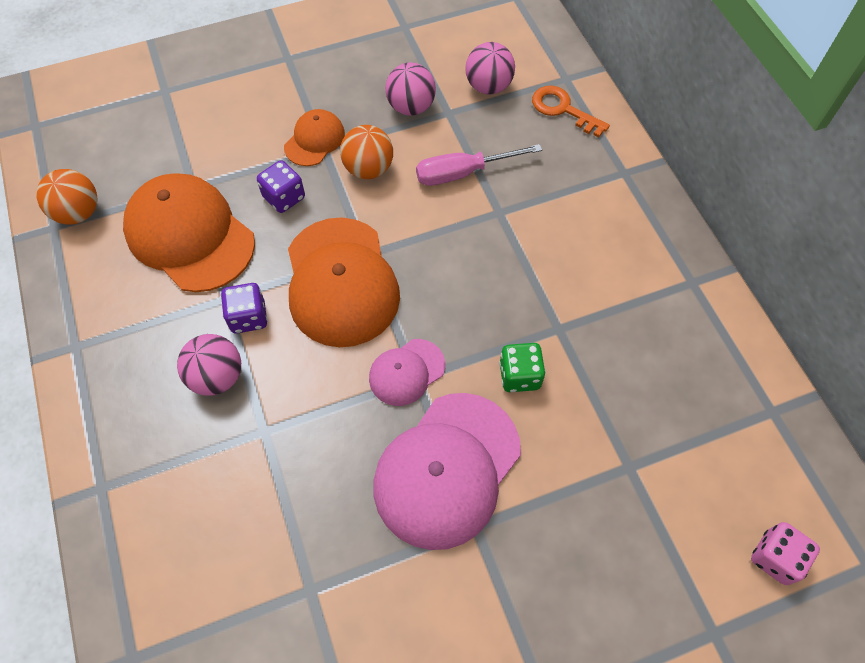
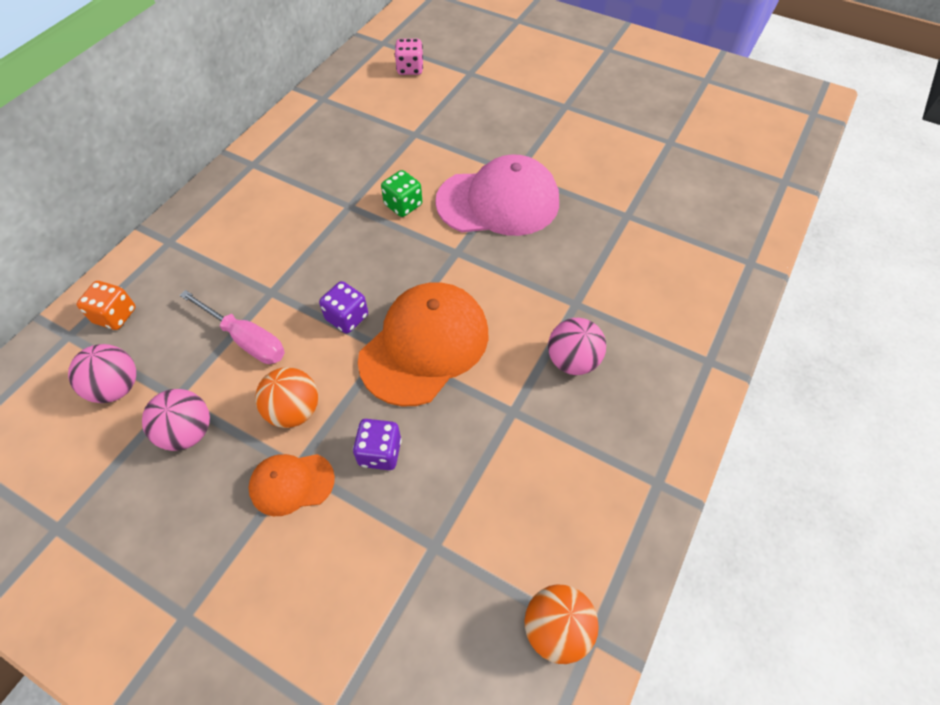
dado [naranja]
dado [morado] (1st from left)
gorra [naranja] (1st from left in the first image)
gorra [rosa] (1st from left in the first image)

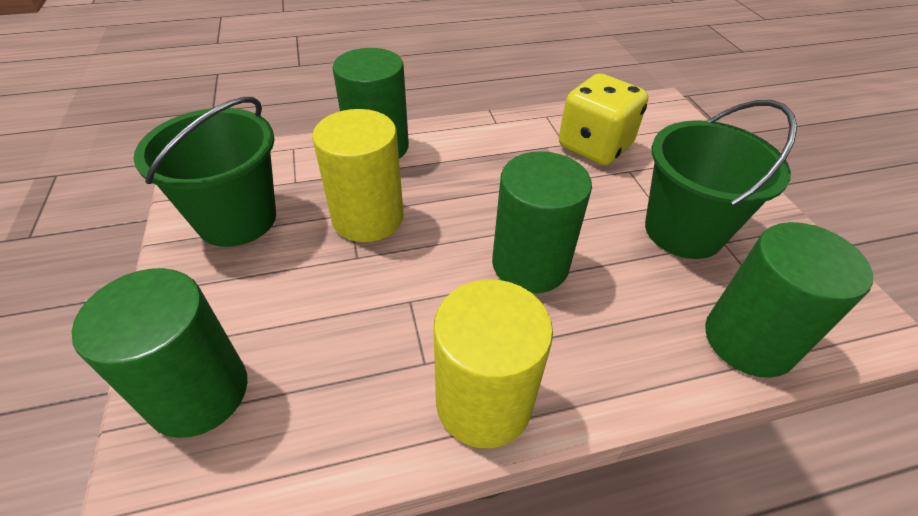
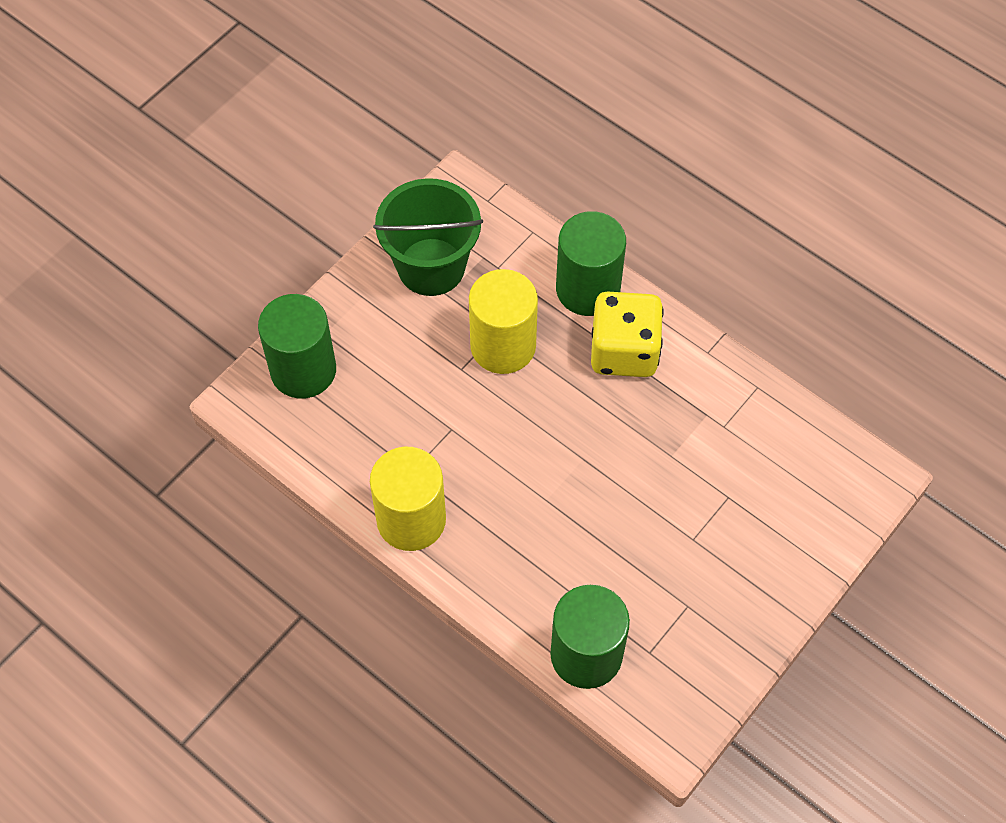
dado [amarillo]
cilindro [verde] (3rd from left in the first image)
balde [verde] (2nd from left in the first image)

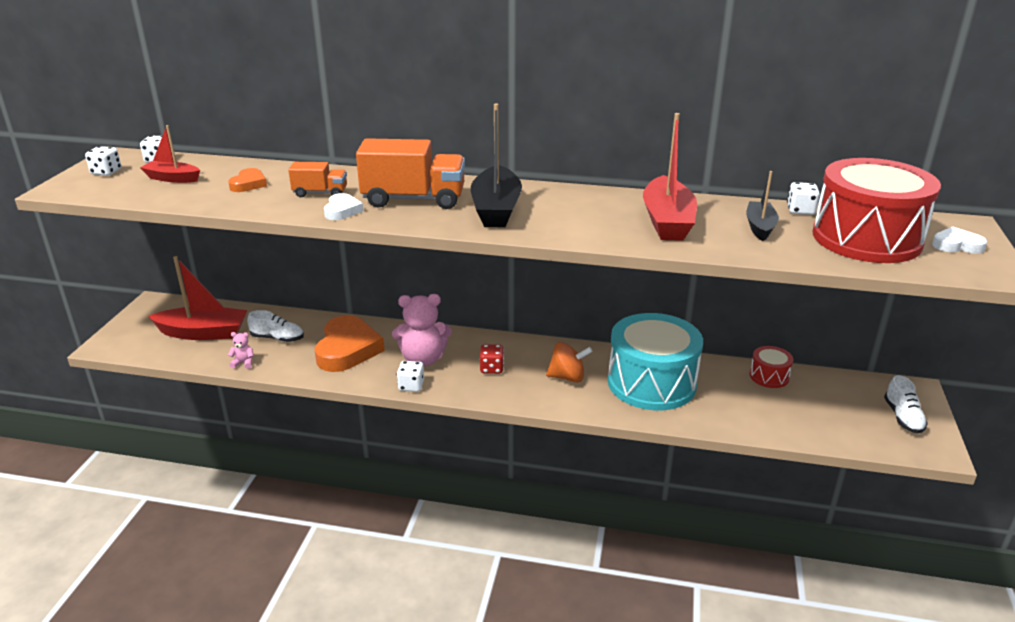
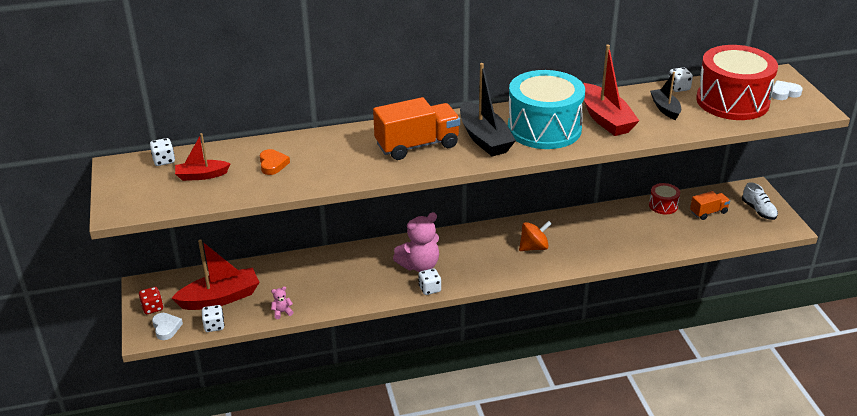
dado [rojo]
corazón [blanco] (1st from left)
dado [blanco] (2nd from left)
tambor [turquesa]
camión [naranja] (2nd from left)
zapato [blanco] (1st from left in the first image)
corazón [naranja] (2nd from left in the first image)

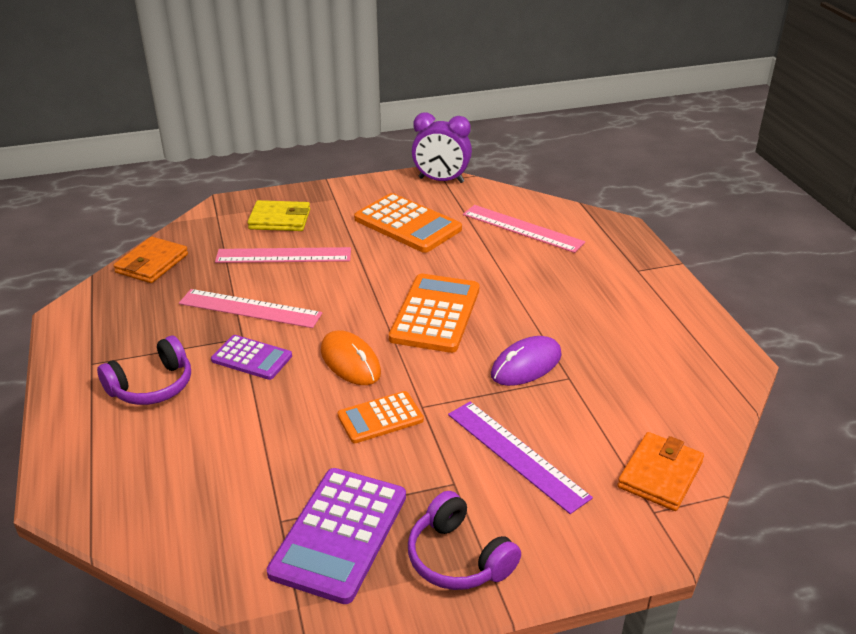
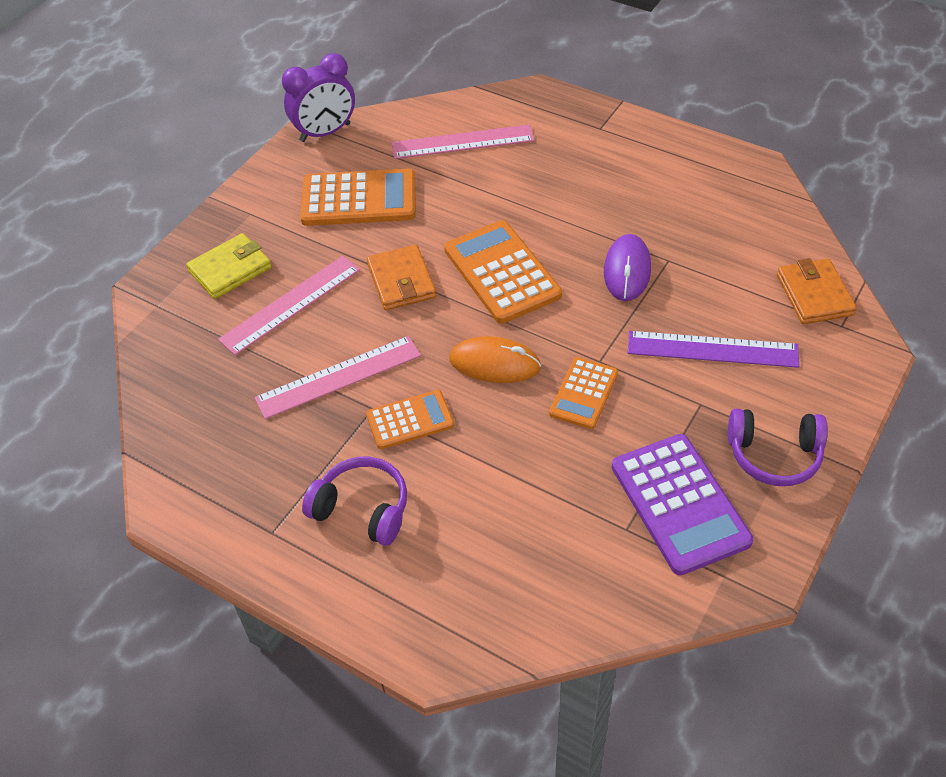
auriculares [morado] (1st from left)
calculadora [naranja] (2nd from left)
cartera [naranja] (1st from left)

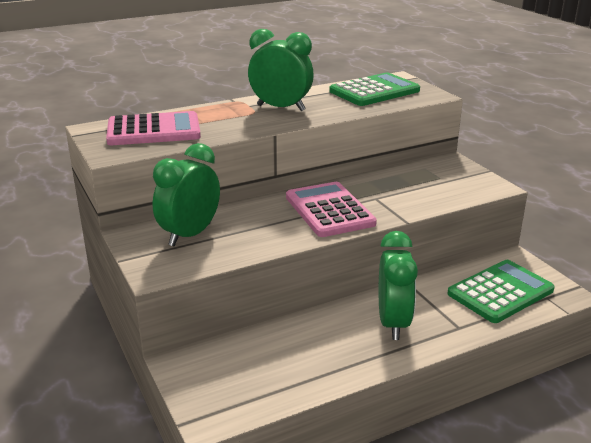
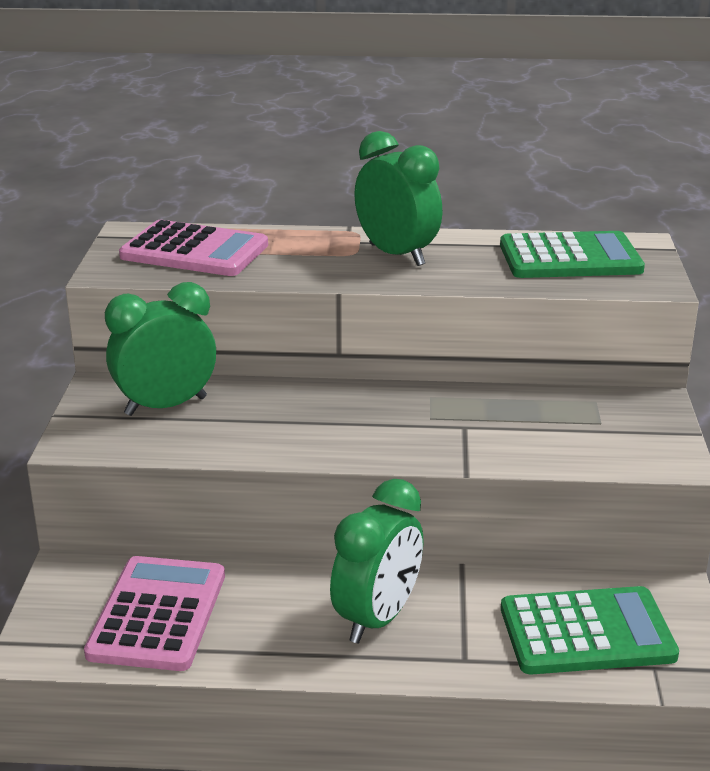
calculadora [rosa] (1st from left)

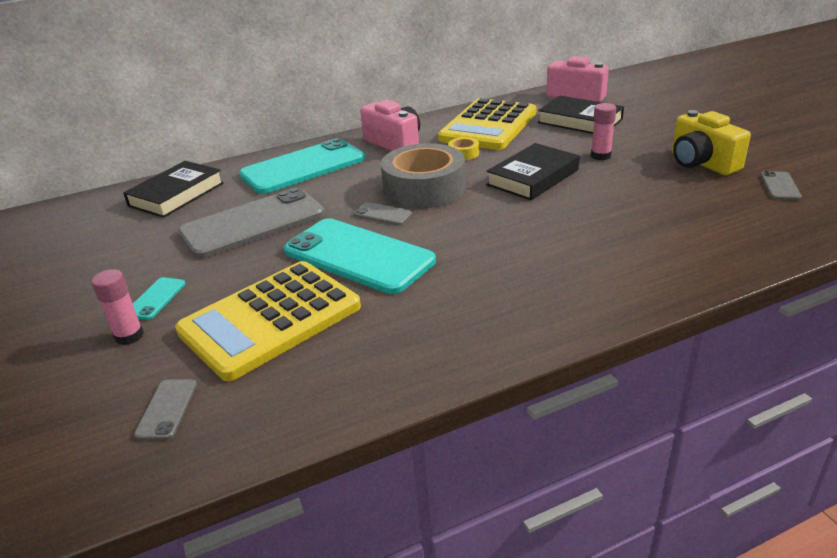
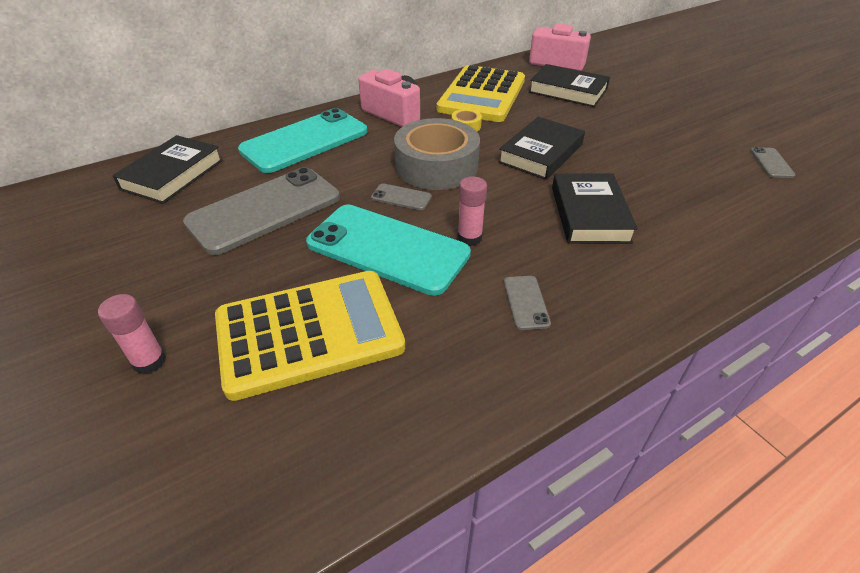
calculadora [amarillo] (1st from left)
barra de pegamento [rosa] (2nd from left)
móvil [gris] (3rd from left)
libro [negro] (4th from left)
móvil [turquesa] (1st from left in the first image)
cámara [amarillo]

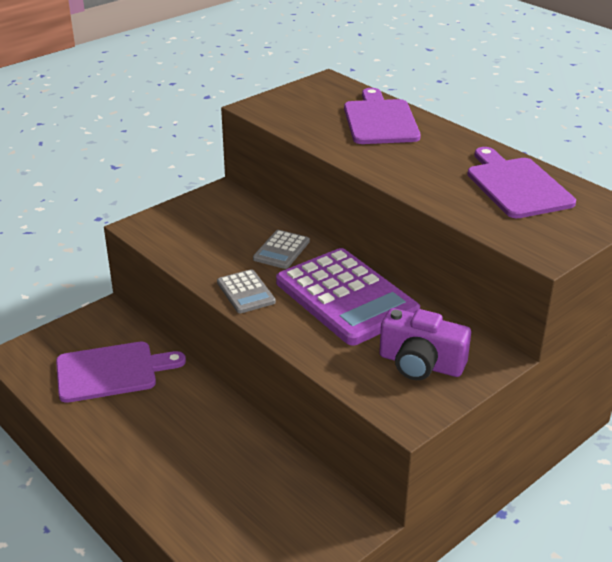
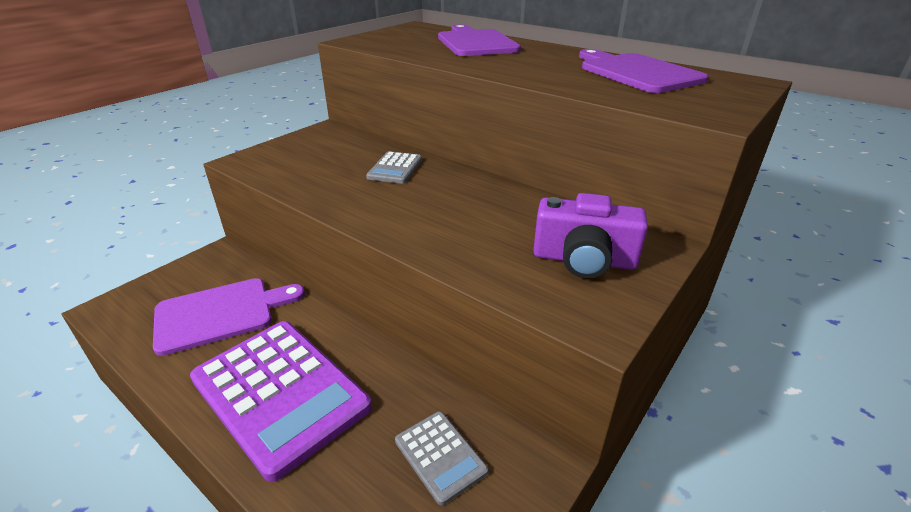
calculadora [morado]
calculadora [gris] (2nd from left)

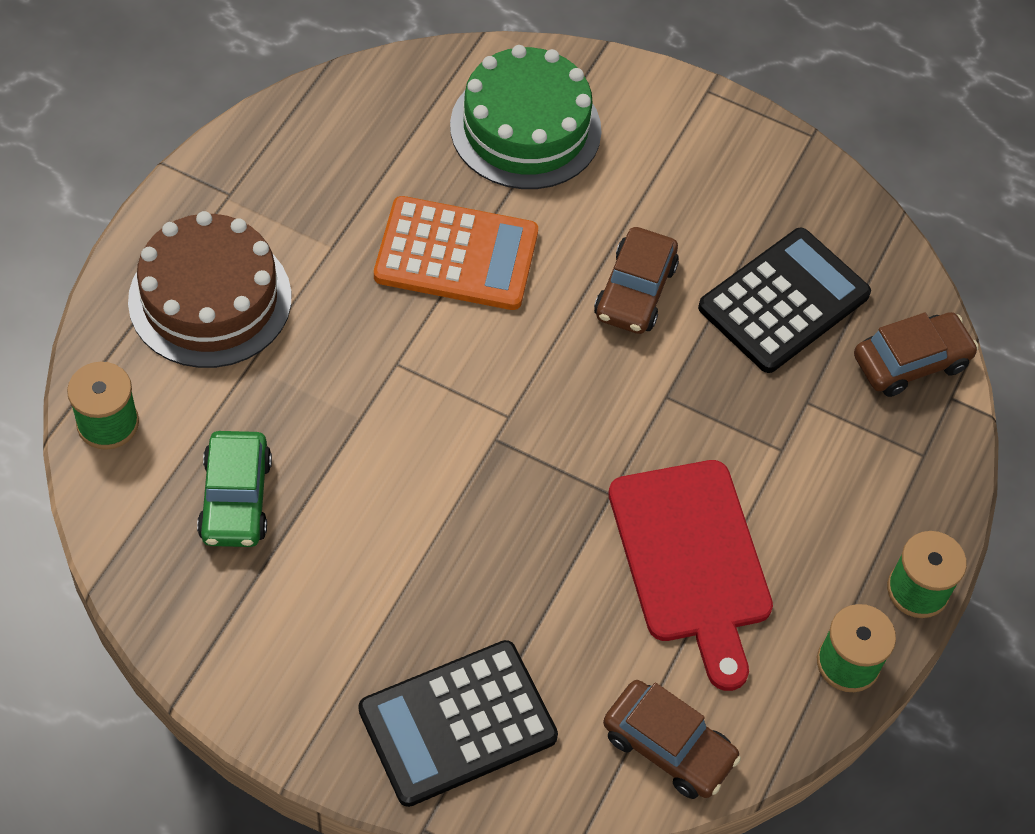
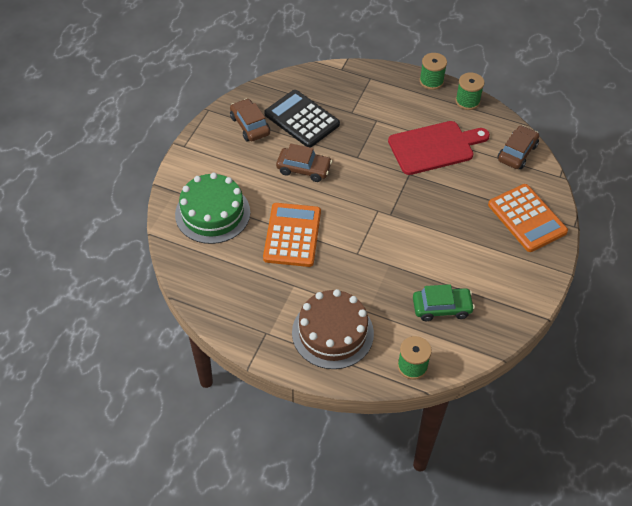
coche [marrón] (1st from left)
calculadora [naranja] (2nd from left)

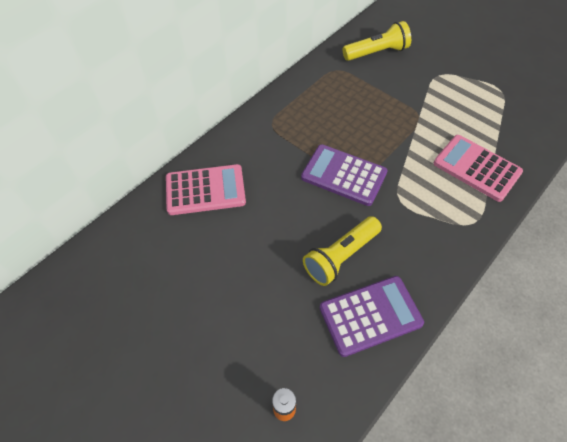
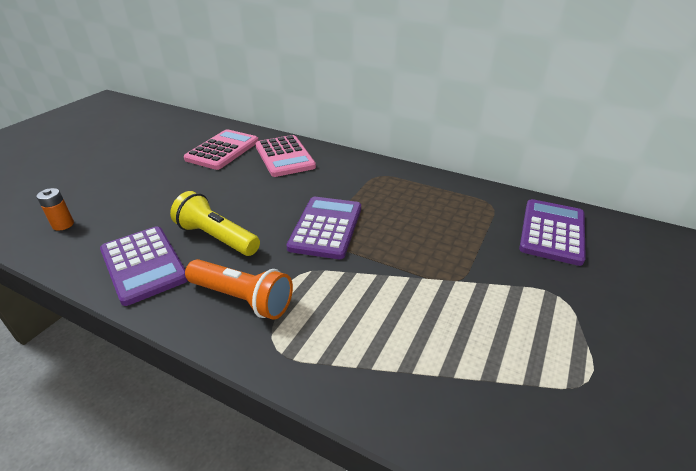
calculadora [rosa] (1st from left)
lámpara de mano [naranja]
calculadora [morado] (3rd from left)

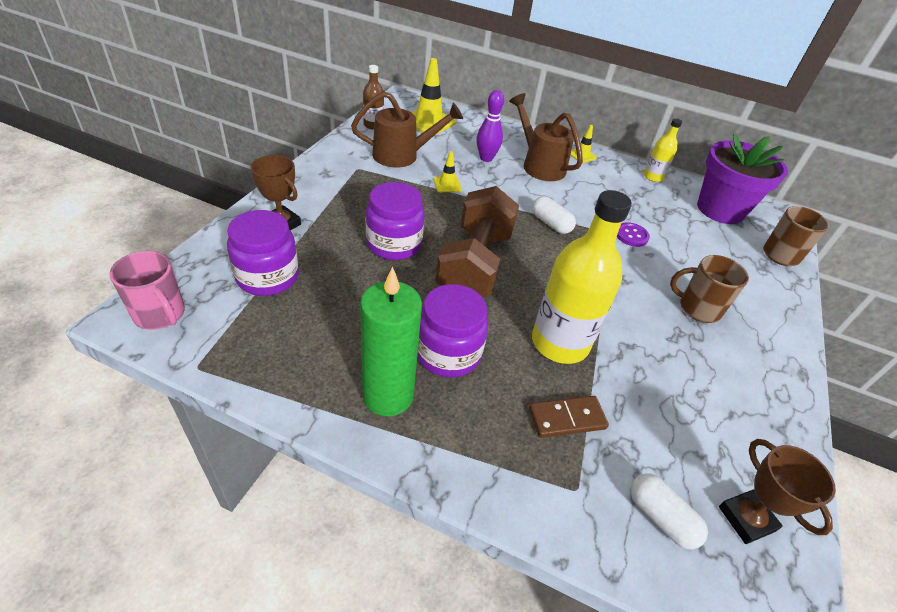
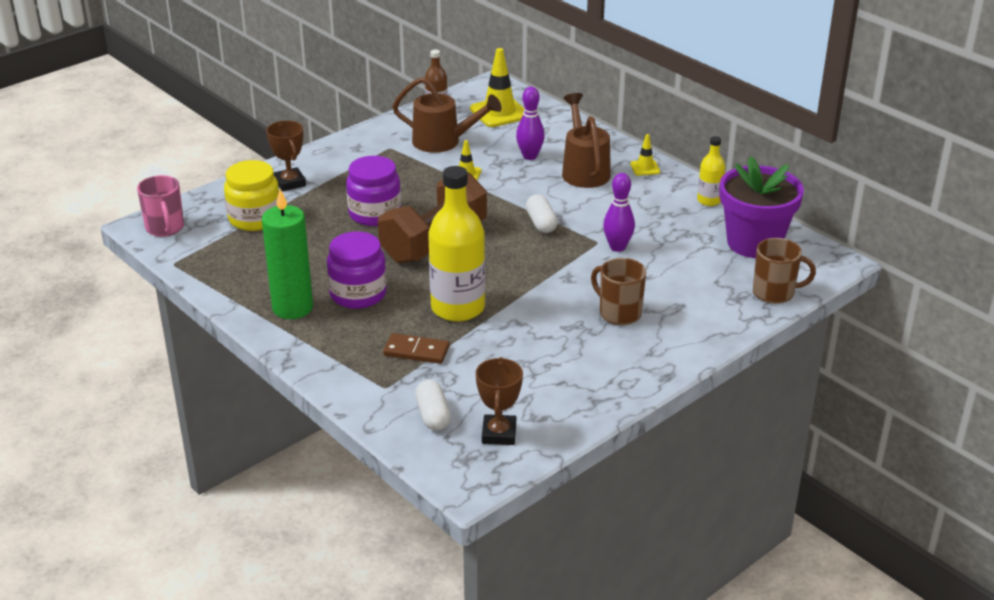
tarro [amarillo]
bolo [morado] (2nd from left)

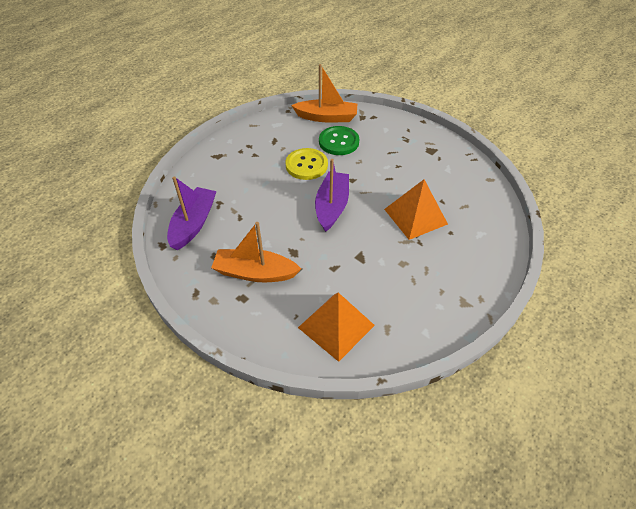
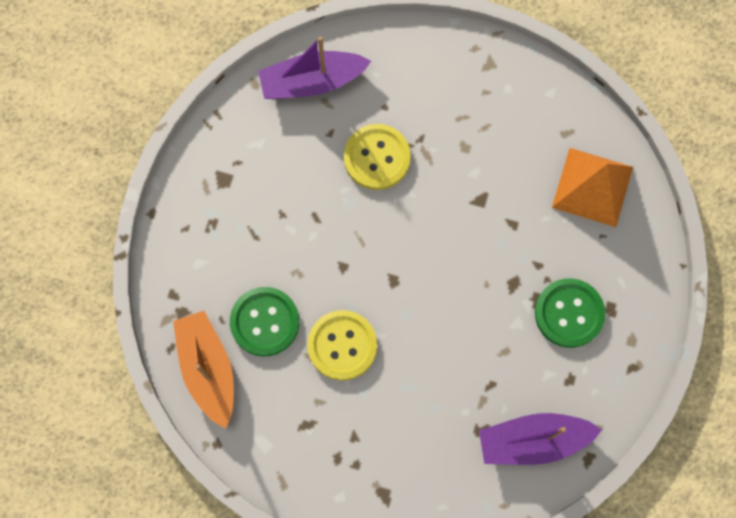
barco [morado] (1st from left)
botón [amarillo] (2nd from left)
botón [verde] (2nd from left)

